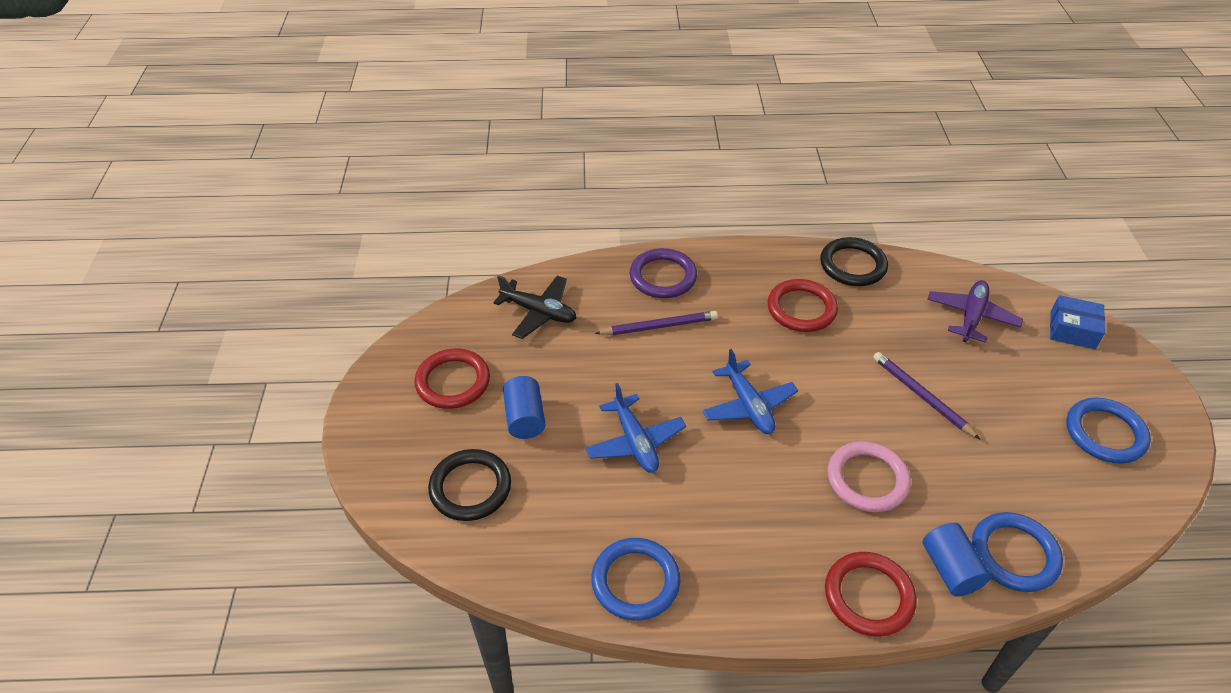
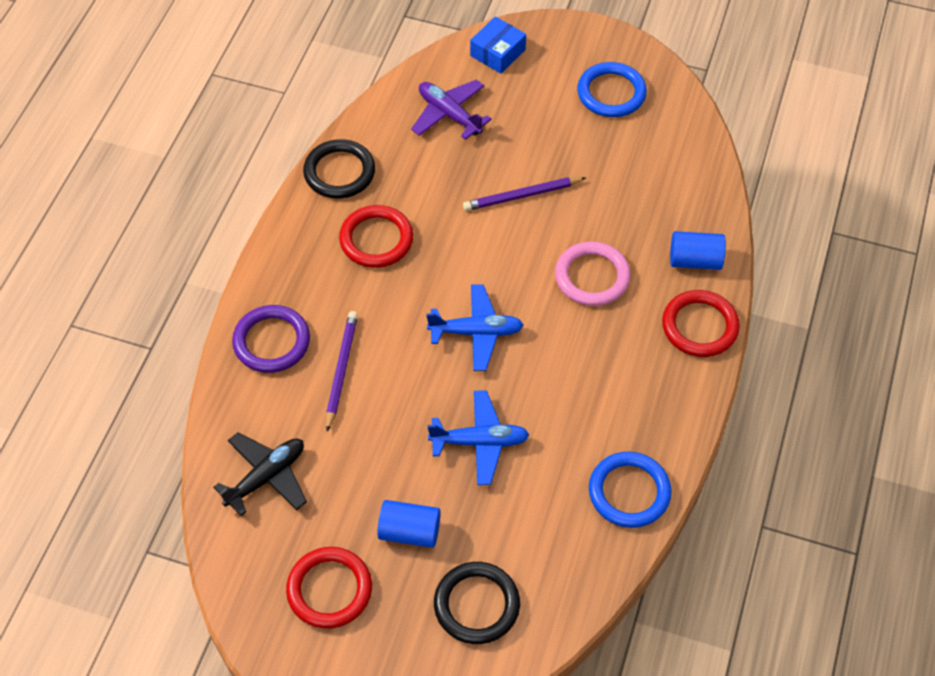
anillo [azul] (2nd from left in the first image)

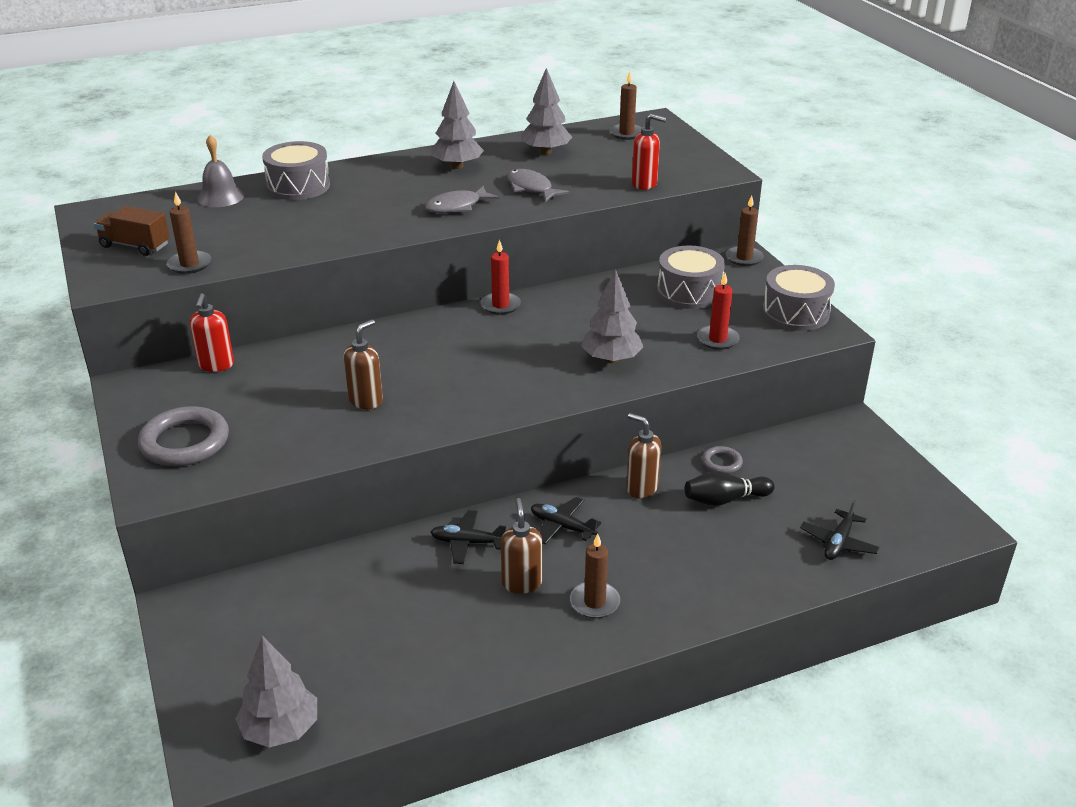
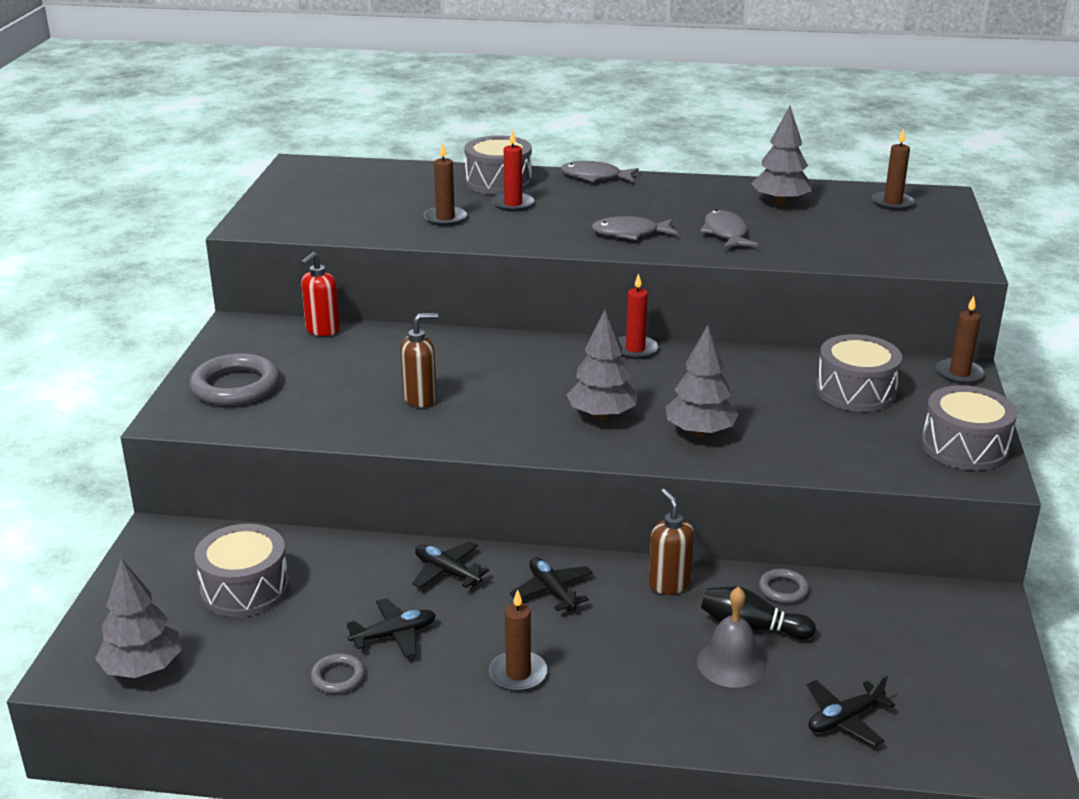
tambor [gris] (1st from left)
anillo [gris] (2nd from left)
avión [negro] (1st from left)
vela [marrón] (1st from left)
vela [rojo] (1st from left)
pez [gris] (1st from left)
árbol [gris] (2nd from left)
campana [gris]
camión [marrón]
dispensador de jabón [marrón] (2nd from left in the first image)
dispensador de jabón [rojo] (2nd from left in the first image)

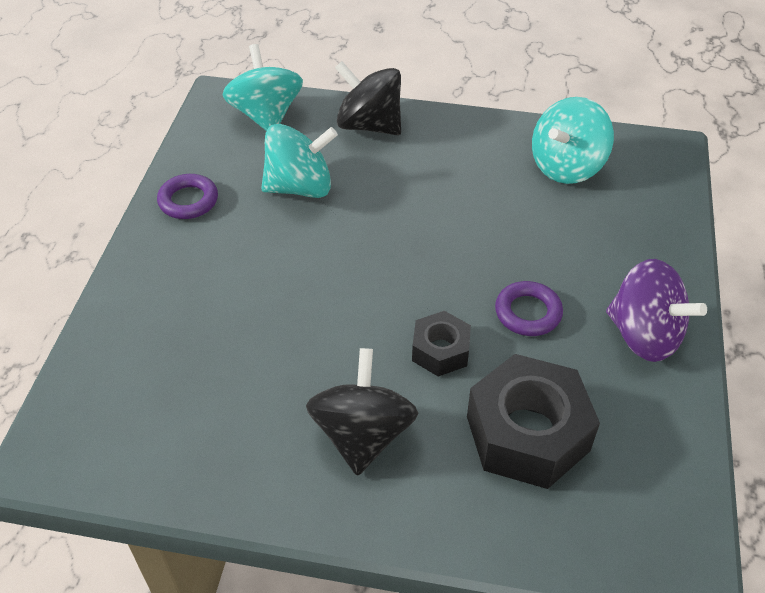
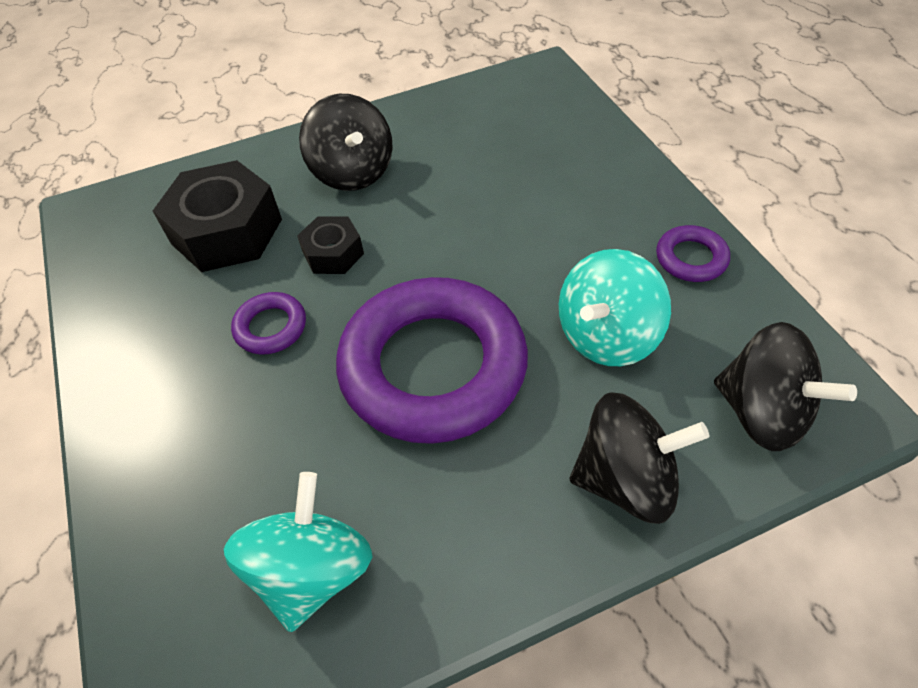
anillo [morado] (2nd from left)
peonza [negro] (3rd from left)
peonza [morado]

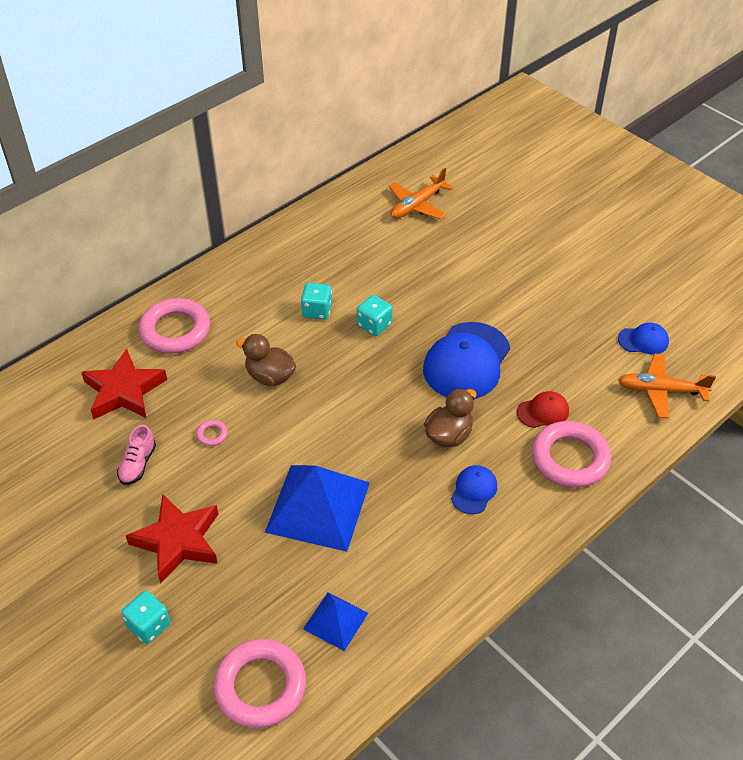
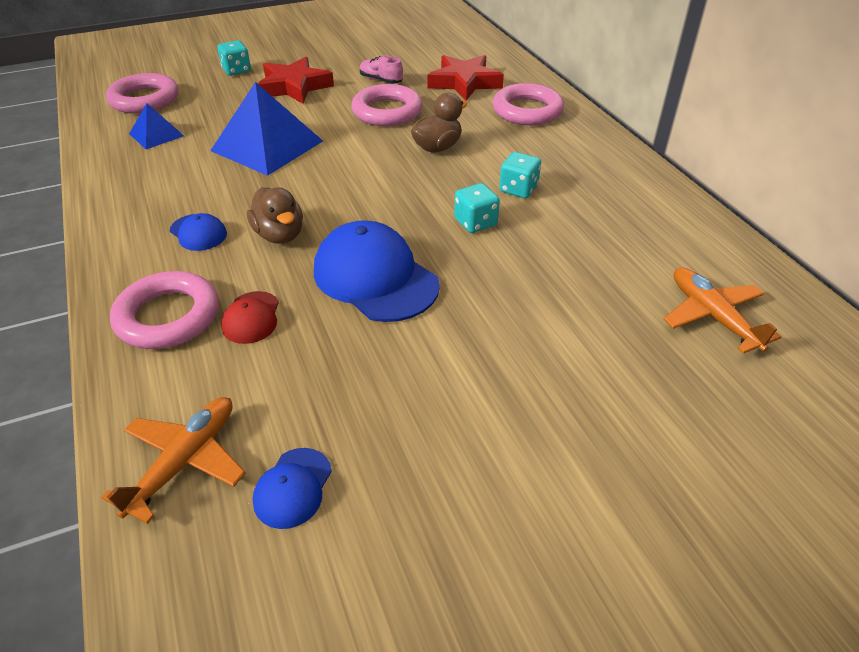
anillo [rosa] (3rd from left)

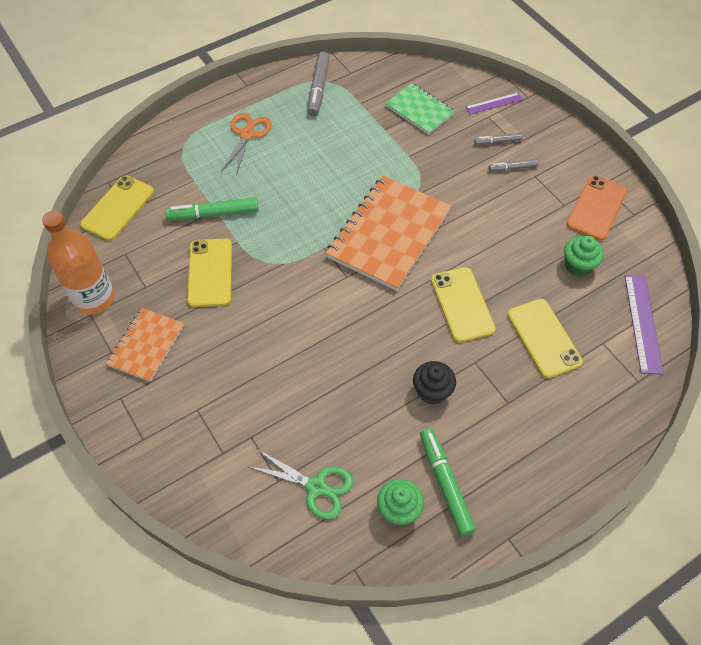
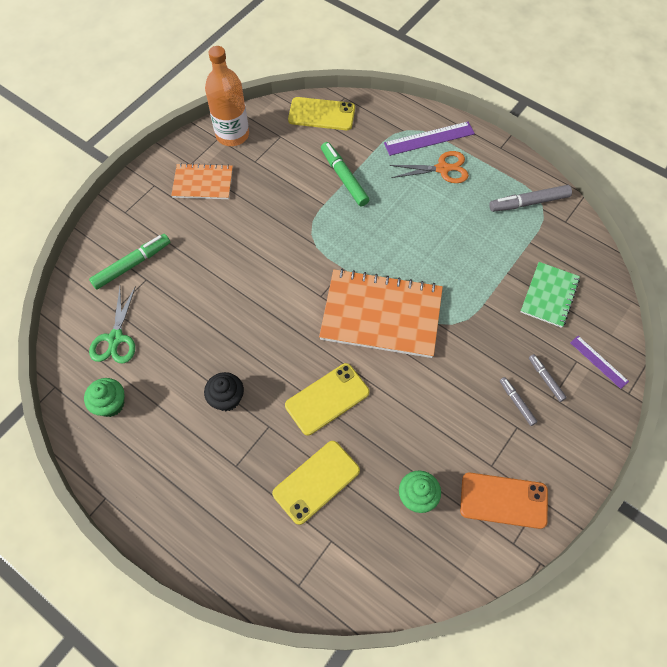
rotulador [verde] (1st from left)
regla [morado] (1st from left)
móvil [amarillo] (2nd from left in the first image)

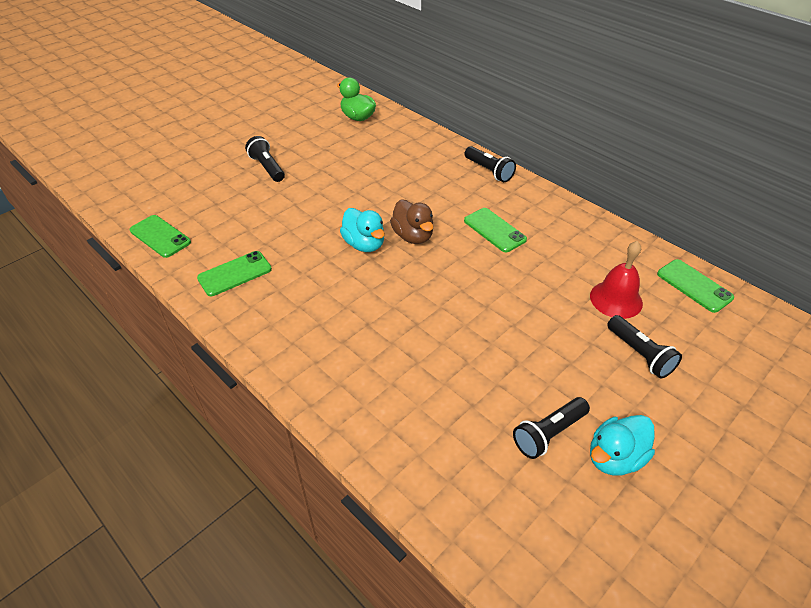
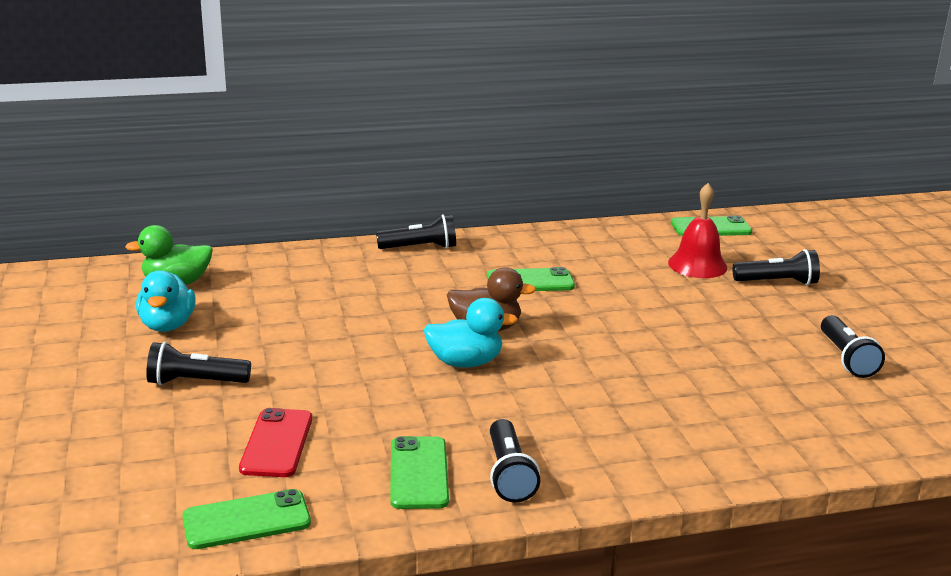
pato [turquesa] (1st from left)
móvil [rojo]
lámpara de mano [negro] (3rd from left)

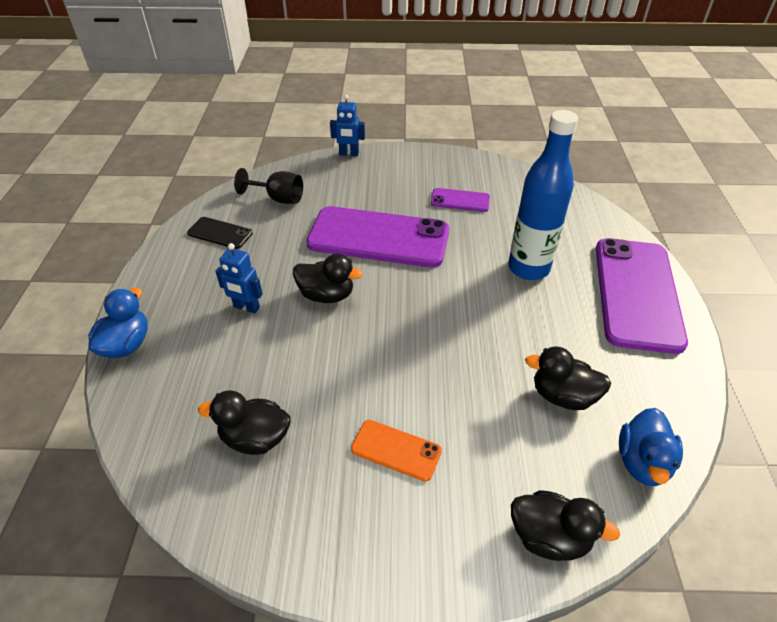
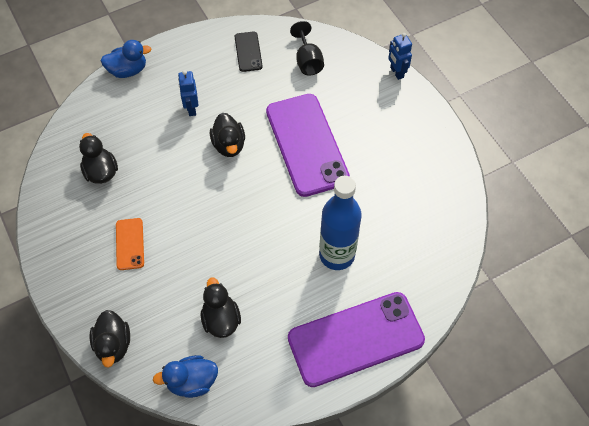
móvil [morado] (2nd from left in the first image)

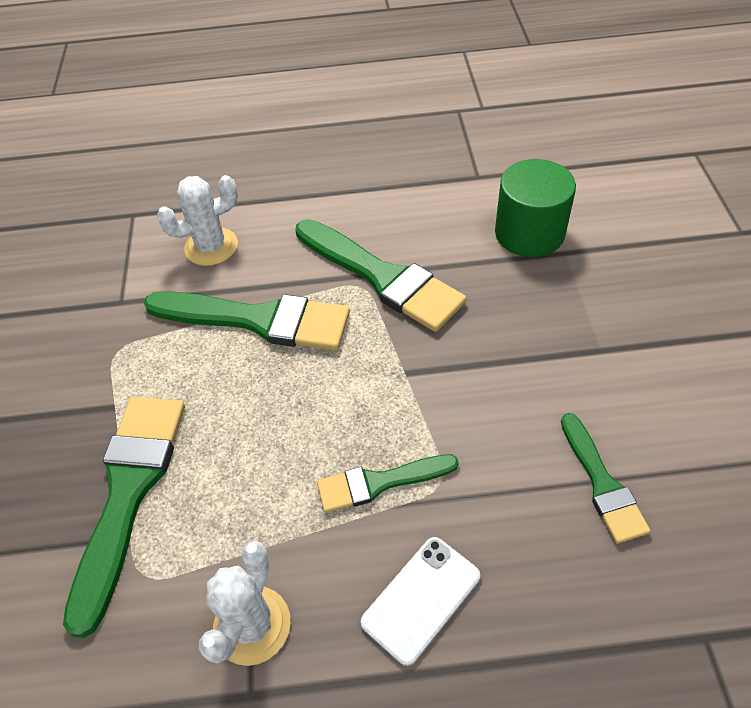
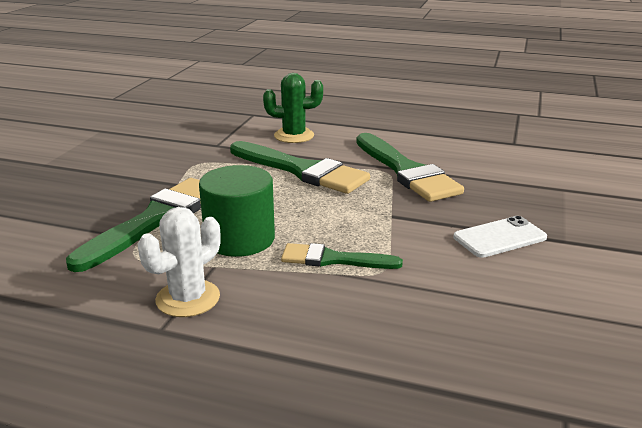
cilindro [verde]
cactus [verde]
móvil [blanco]
pincel [verde] (5th from left in the first image)

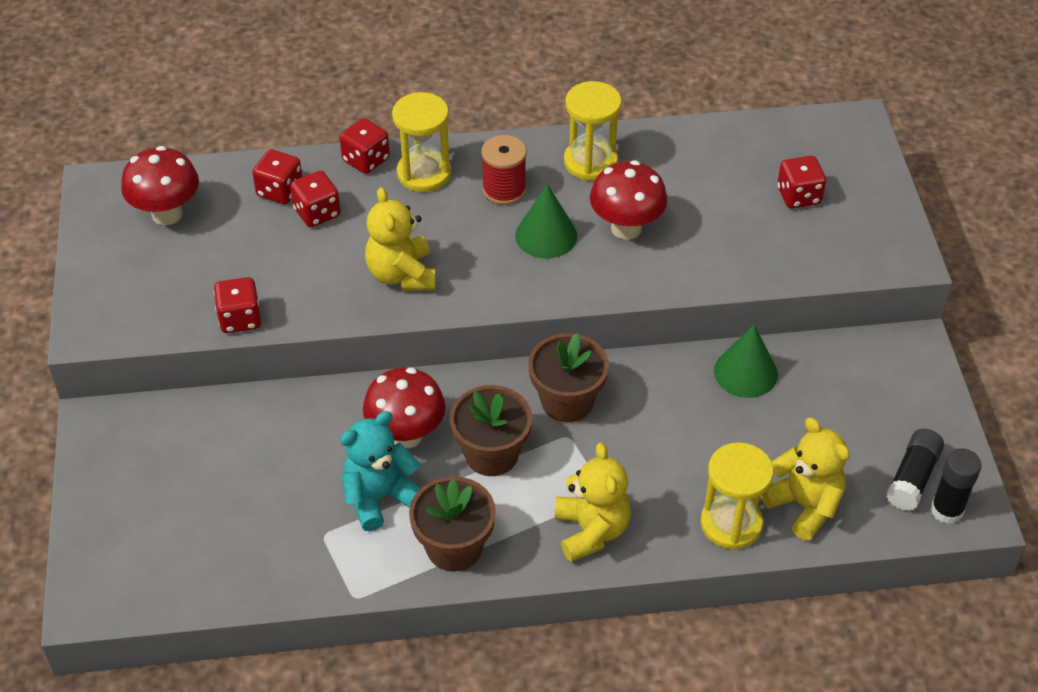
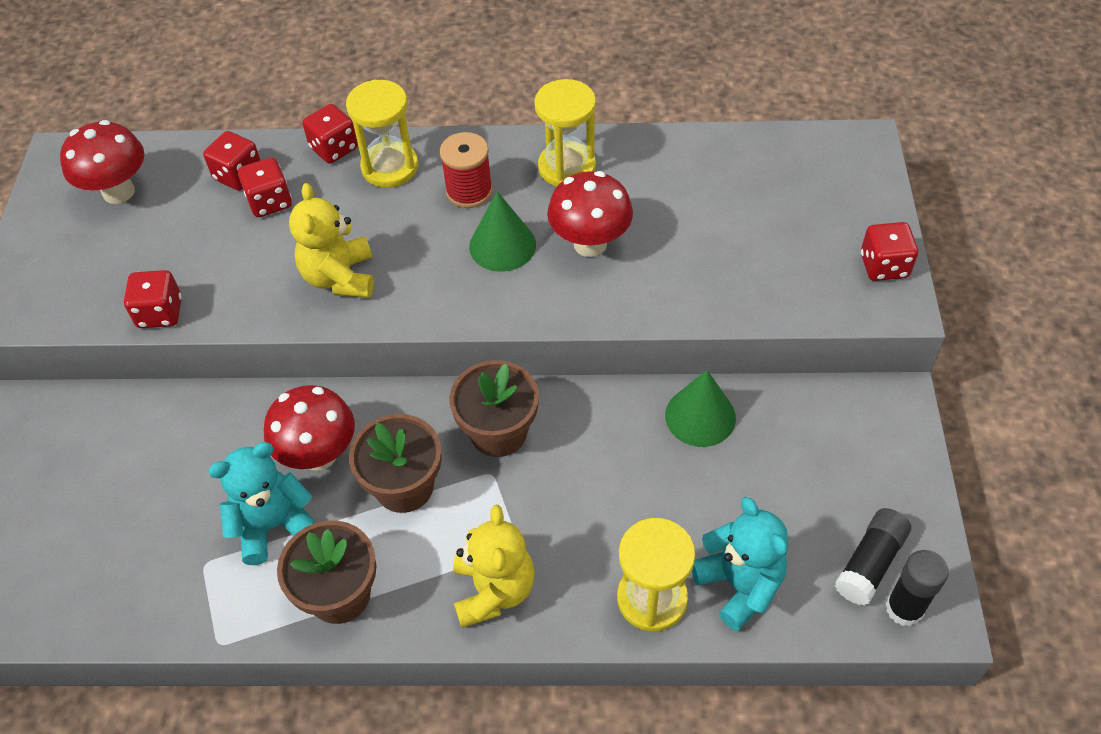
osito [turquesa] (2nd from left)
dado [rojo] (5th from left)

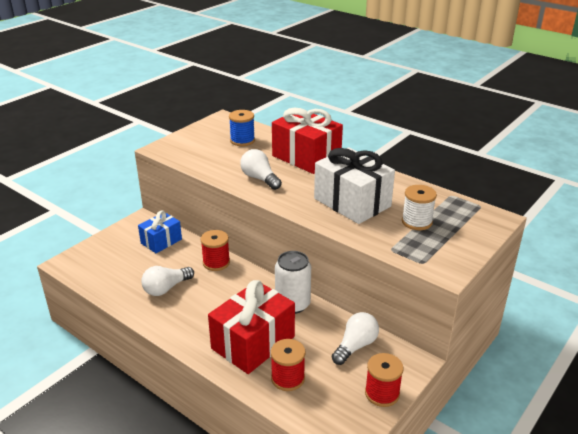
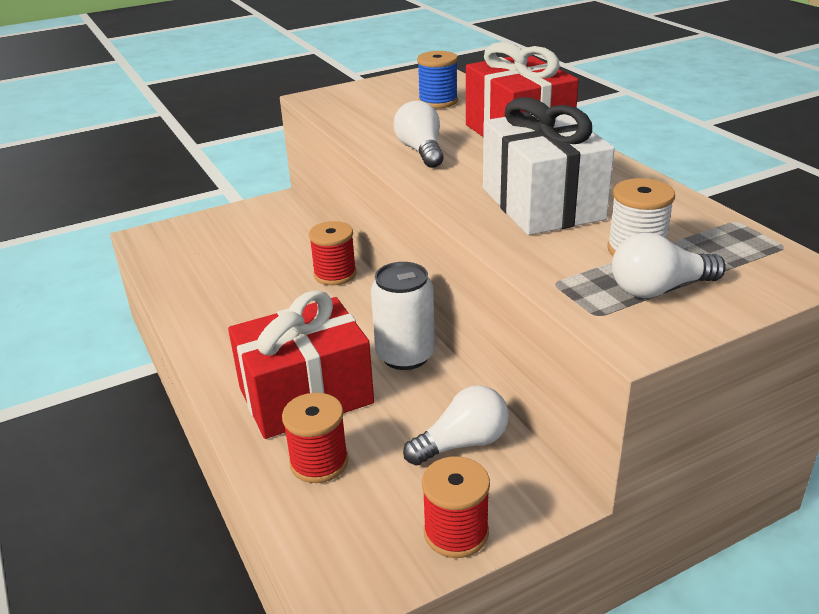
bombilla [blanco] (3rd from left)
regalo [azul]

